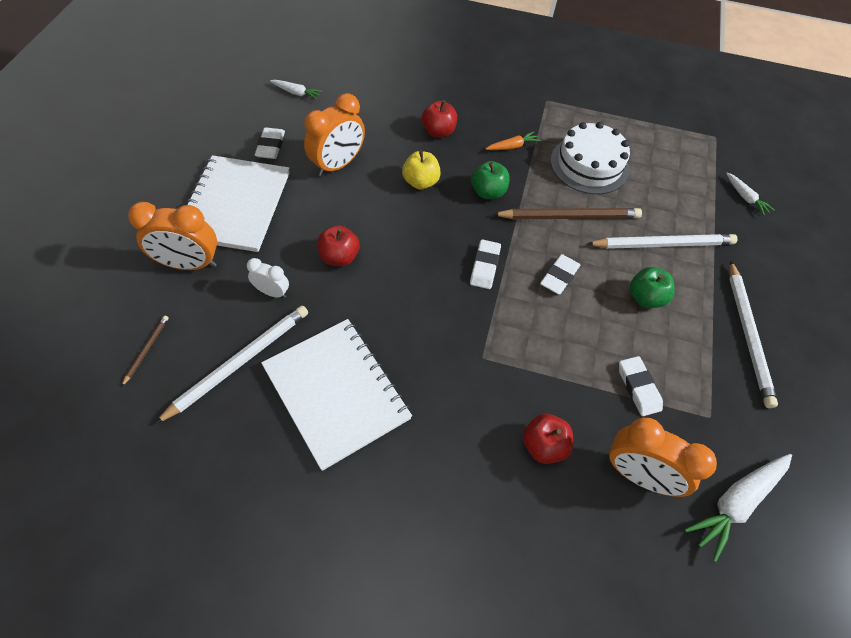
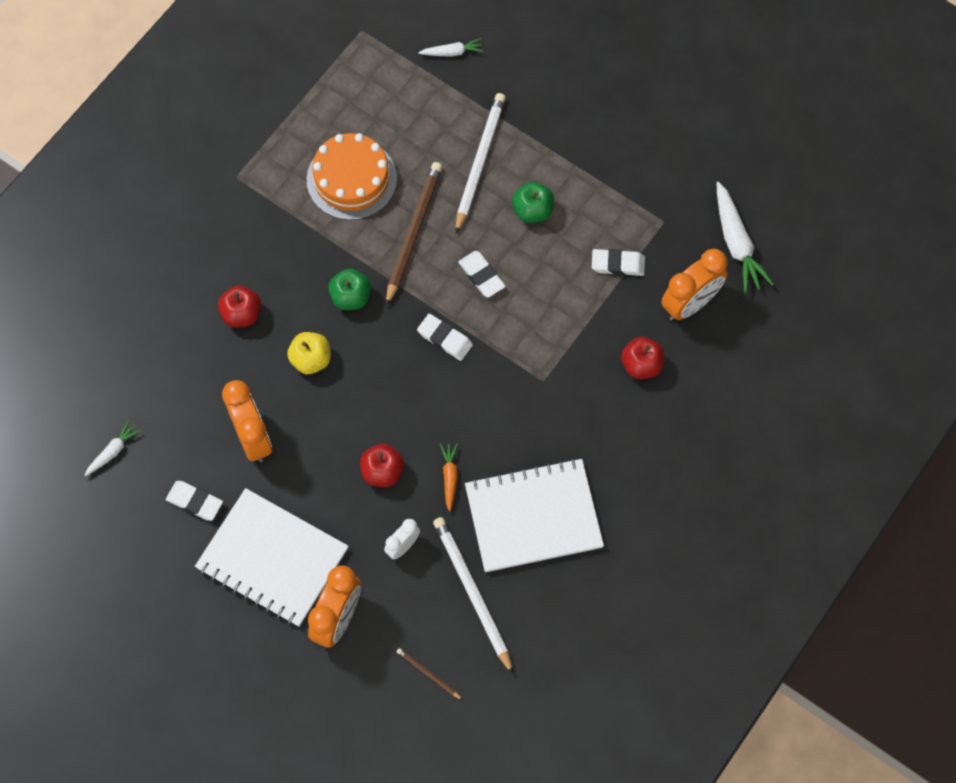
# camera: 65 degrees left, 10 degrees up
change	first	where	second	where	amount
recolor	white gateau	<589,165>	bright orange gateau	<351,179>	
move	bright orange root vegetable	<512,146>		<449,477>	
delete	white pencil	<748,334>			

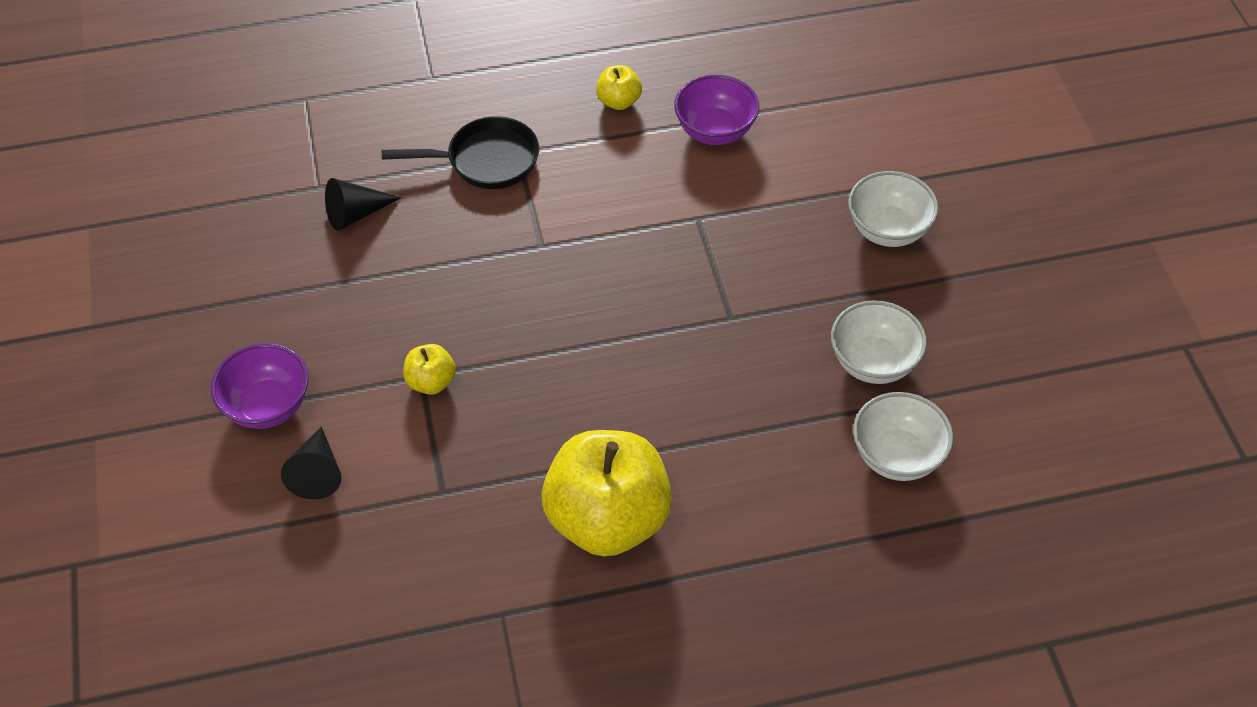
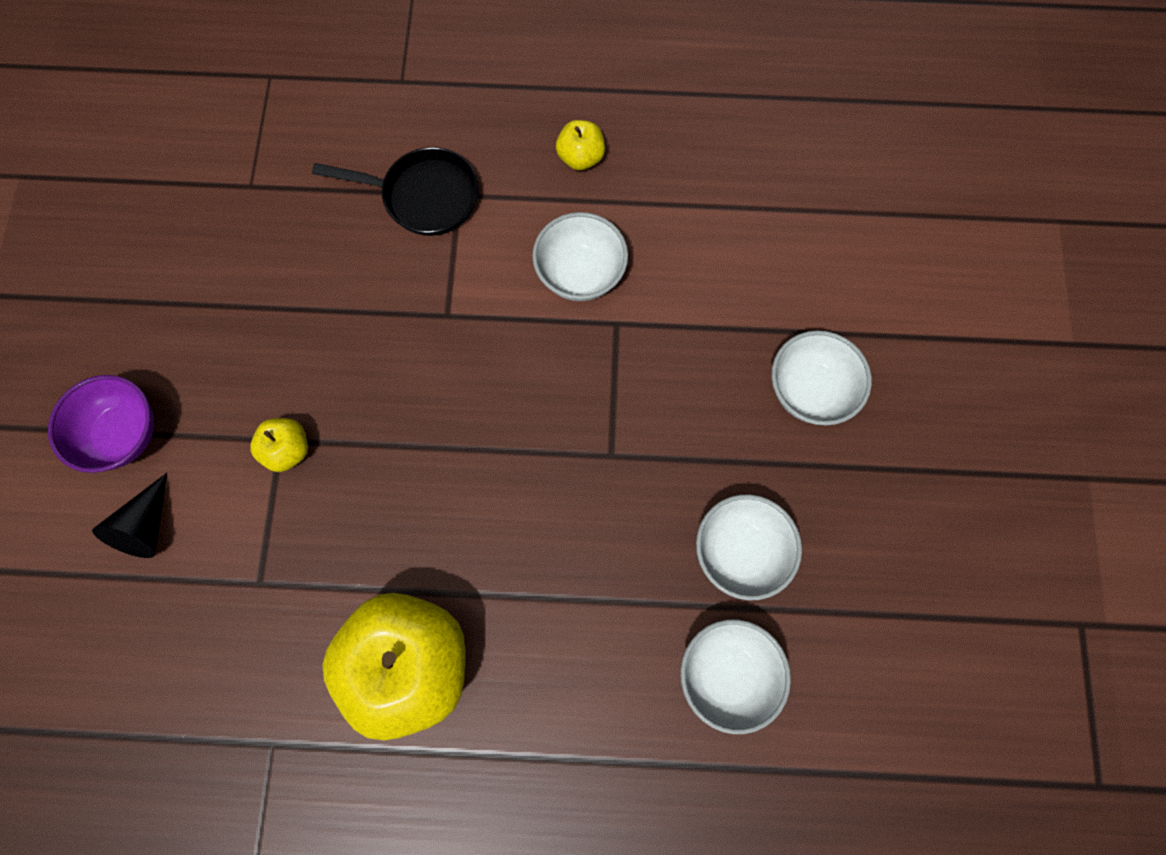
# camera: 15 degrees right, 20 degrees up
change	first	where	second	where	amount
delete	royal purple deep dish	<715,131>			
delete	jet-black solid cone	<356,214>			
insert			white deep dish	<580,274>	

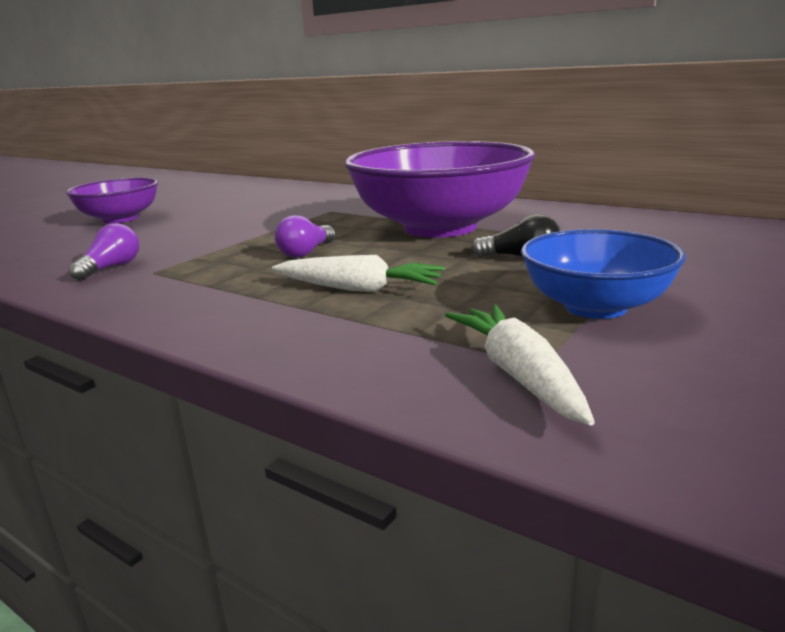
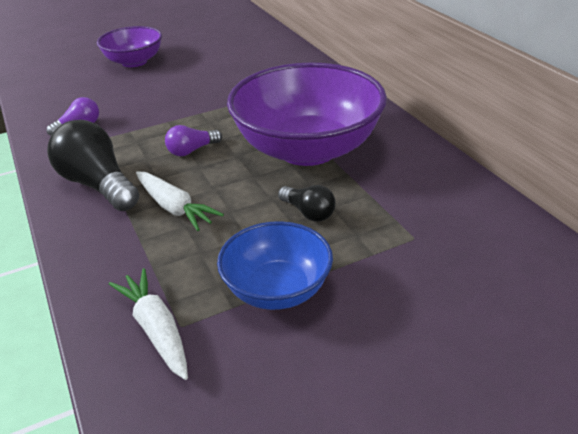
# camera: 30 degrees right, 15 degrees up
change	first	where	second	where	amount
rotate	white root vegetable	<518,374>		<156,329>	45 degrees counterclockwise
insert			jet-black bulb	<98,185>	

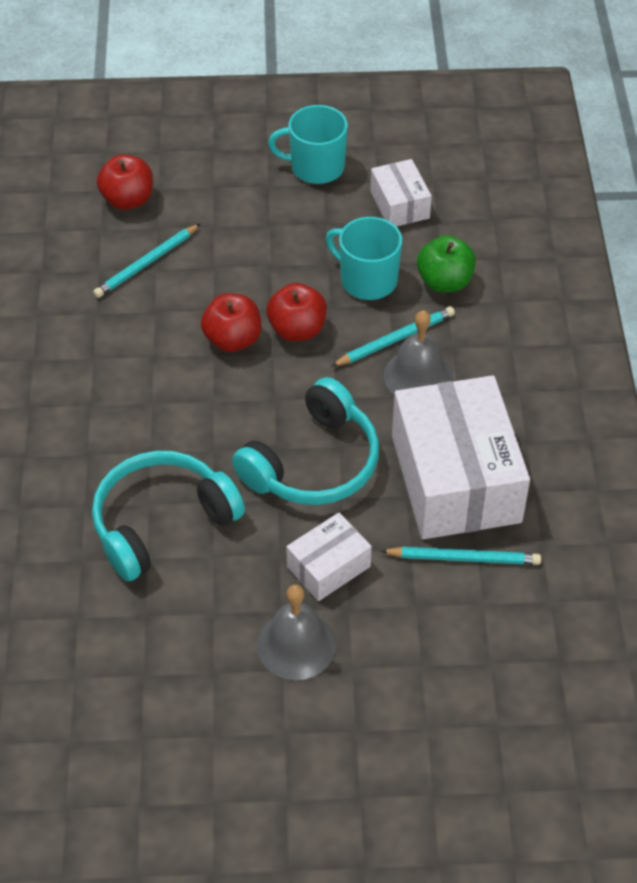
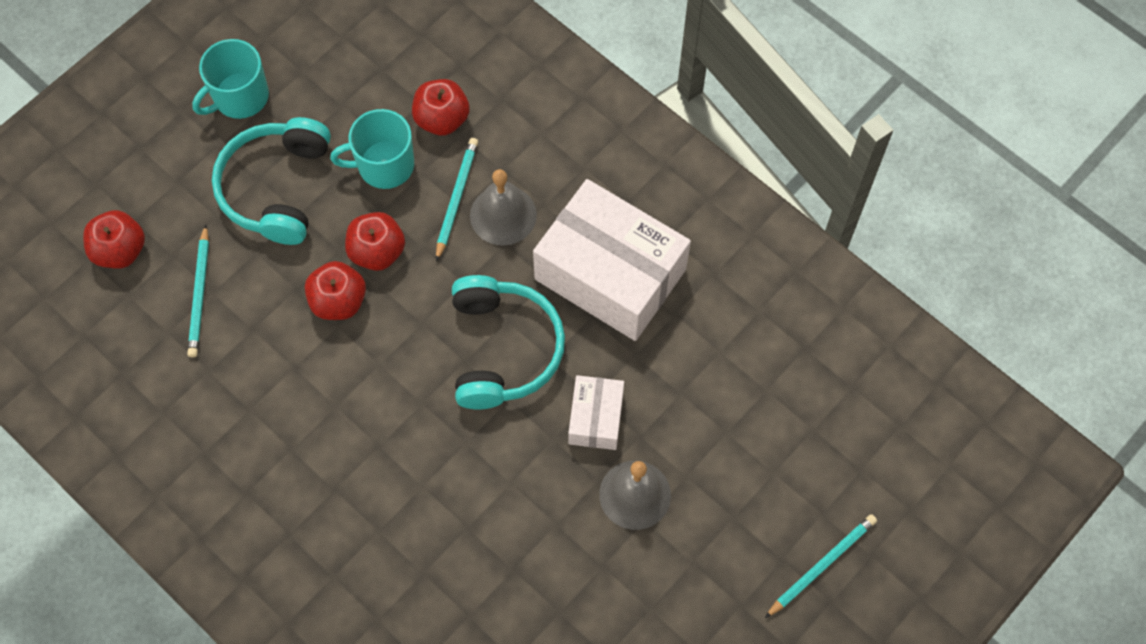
# camera: 45 degrees left, 15 degrees up
change	first	where	second	where	amount
delete	white package	<400,204>			
recolor	leaf-green toy apple	<444,282>	crimson toy apple	<442,119>	
move	teal headphones	<161,522>		<276,188>	
move	teal pencil	<463,558>		<821,565>	

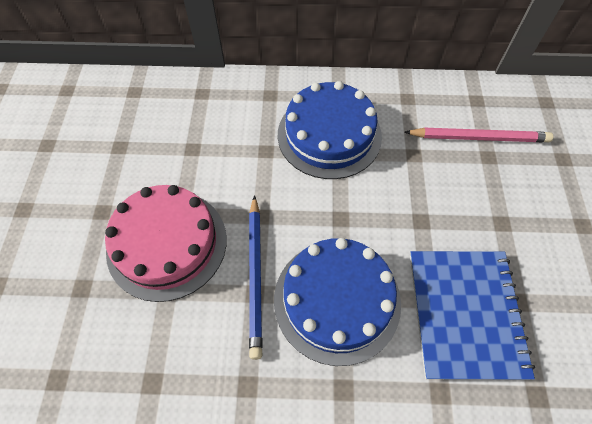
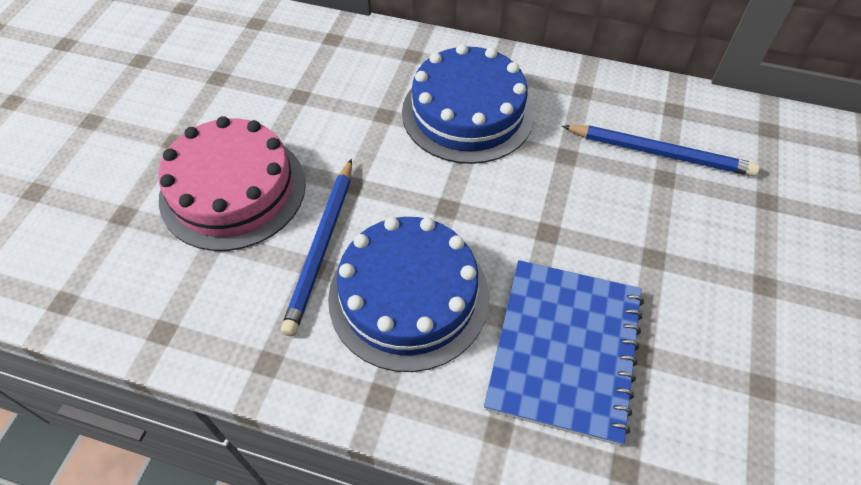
# camera: 15 degrees right, 5 degrees down
change	first	where	second	where	amount
recolor	rosy pencil	<479,137>	royal blue pencil	<660,153>	

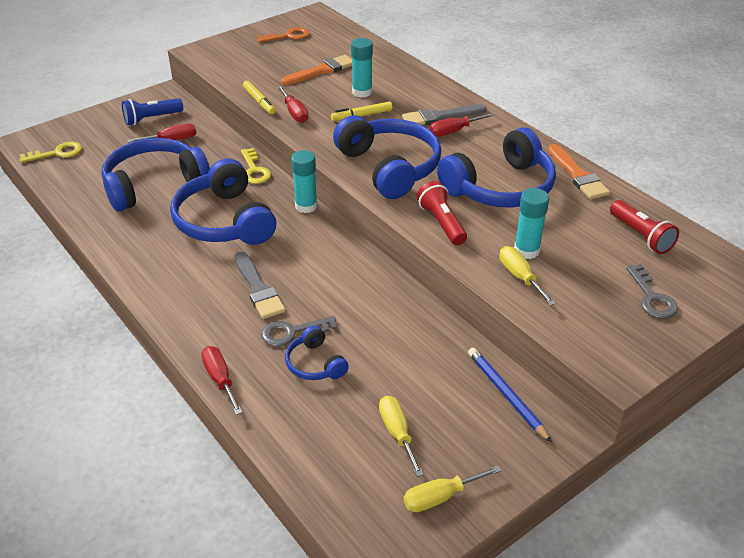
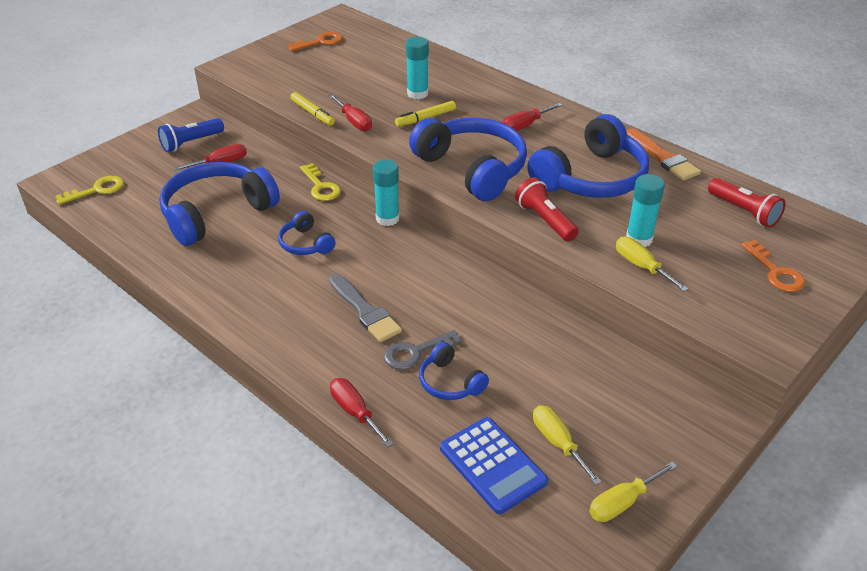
# camera: 10 degrees left, 0 degrees up
change	first	where	second	where	amount
delete	bright orange brush	<321,71>			
delete	ash-grey brush	<440,117>			
resize	royal blue headphones	<224,221>		<305,244>	x0.49
recolor	ash-grey door key	<652,297>	bright orange door key	<775,272>	
delete	royal blue pencil	<506,395>			
insert			royal blue calculator	<492,465>	

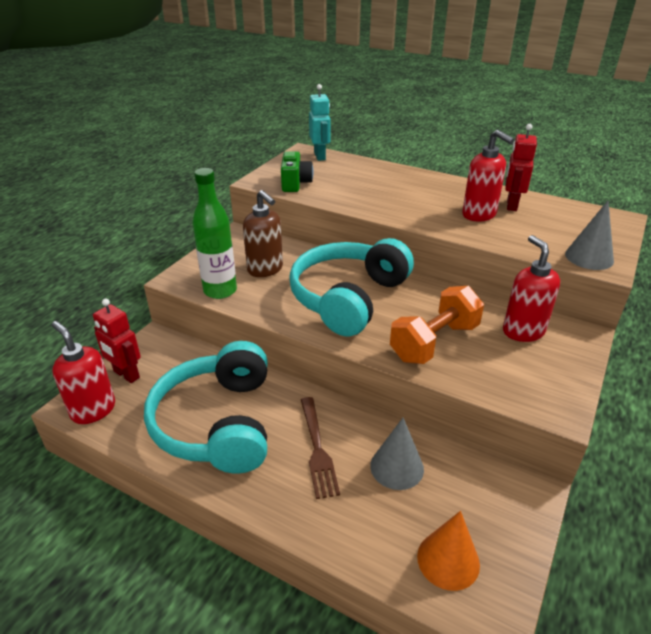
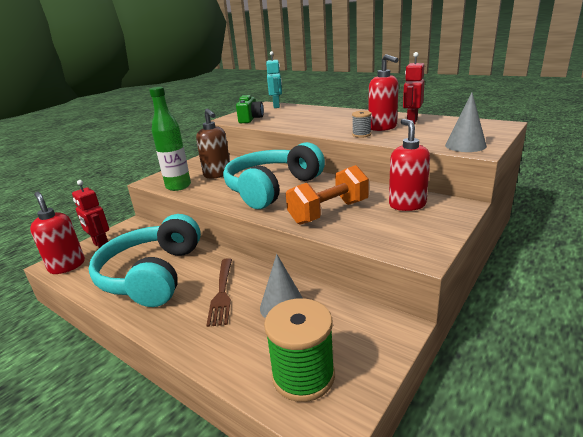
# camera: 10 degrees right, 10 degrees down
change	first	where	second	where	amount
replace	bright orange solid cone	<448,560>	leaf-green bobbin	<303,376>	
insert			ash-grey bobbin	<361,134>	

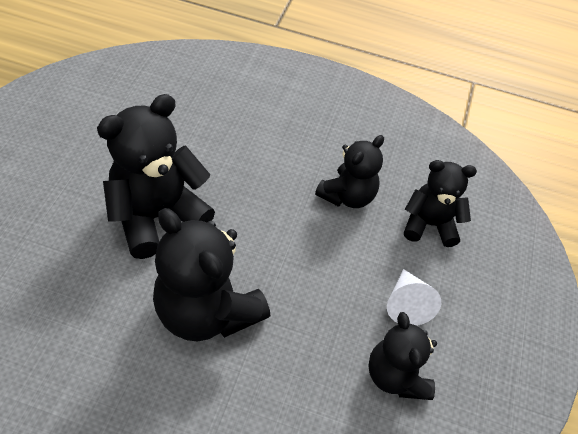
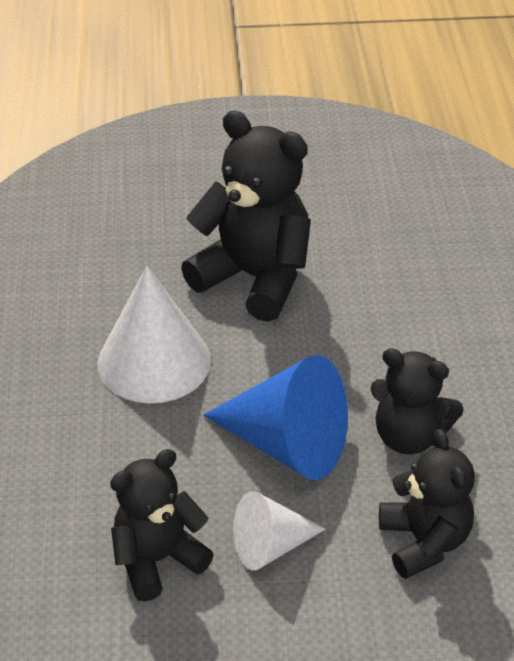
# camera: 75 degrees right, 10 degrees down
change	first	where	second	where	amount
replace	jet-black teddy	<207,311>	white solid cone	<154,361>	
insert			royal blue solid cone	<287,444>	

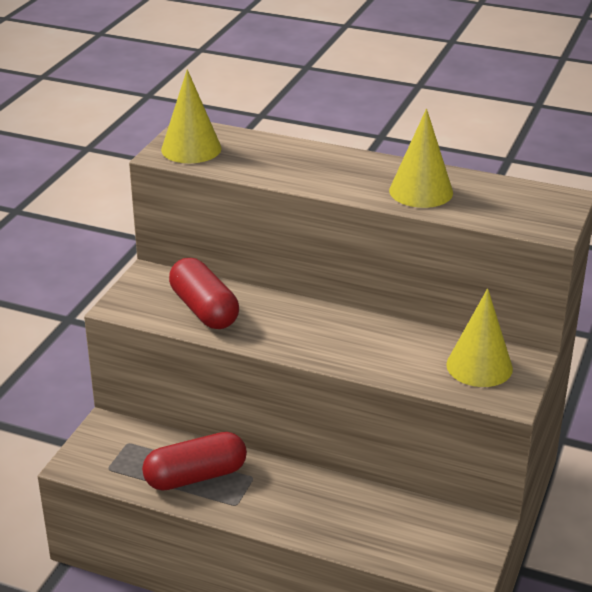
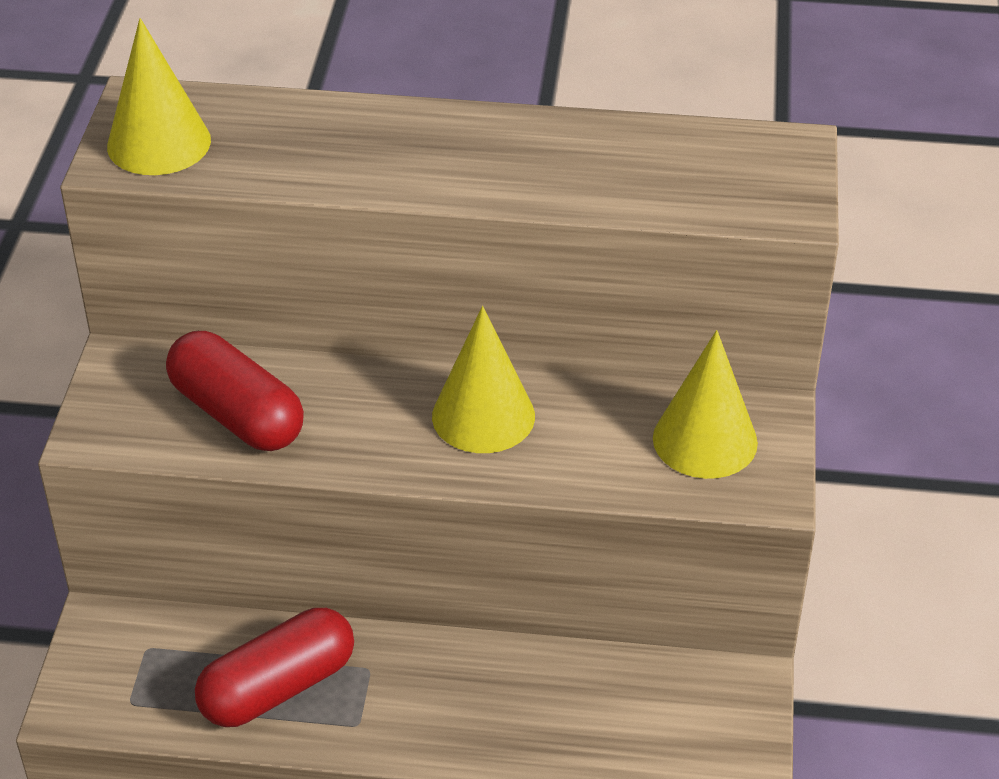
# camera: 15 degrees left, 10 degrees up
change	first	where	second	where	amount
move	bright yellow solid cone	<421,191>		<483,416>	

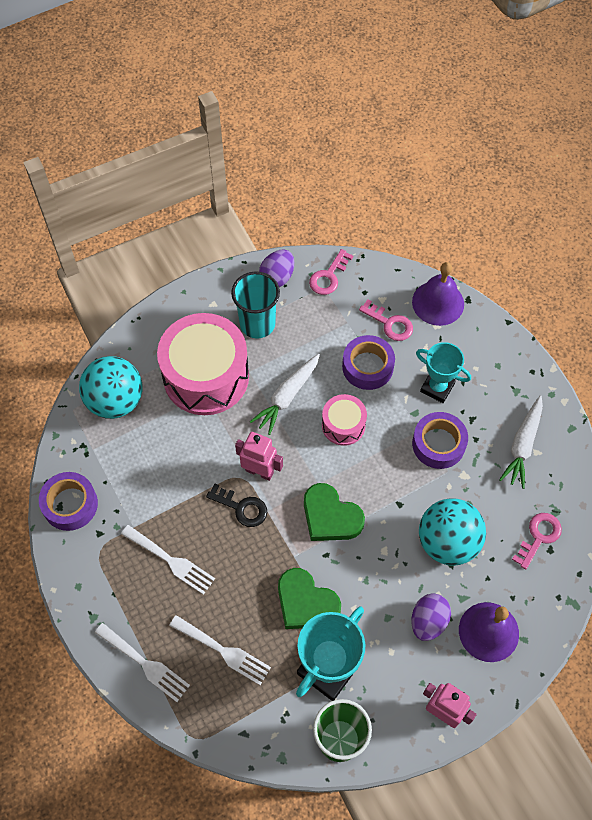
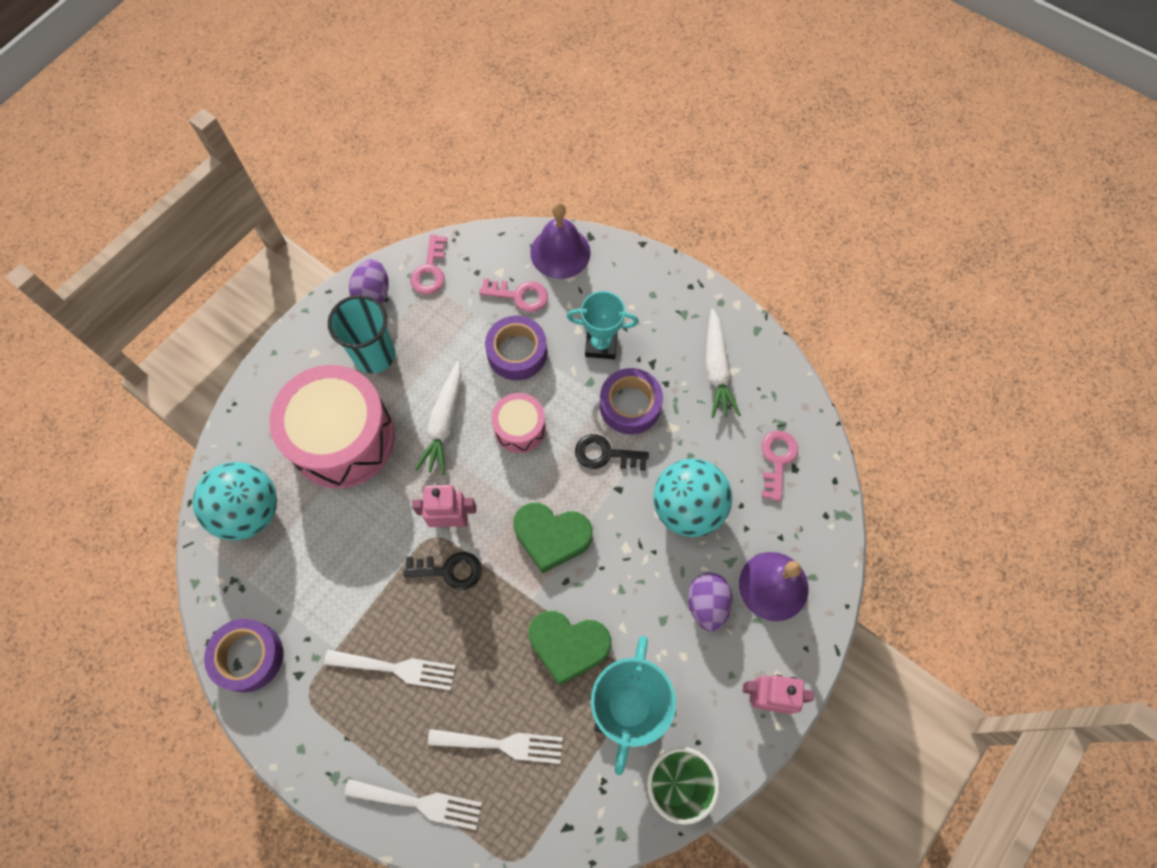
# camera: 25 degrees left, 5 degrees up
change	first	where	second	where	amount
insert			jet-black door key	<605,454>	

